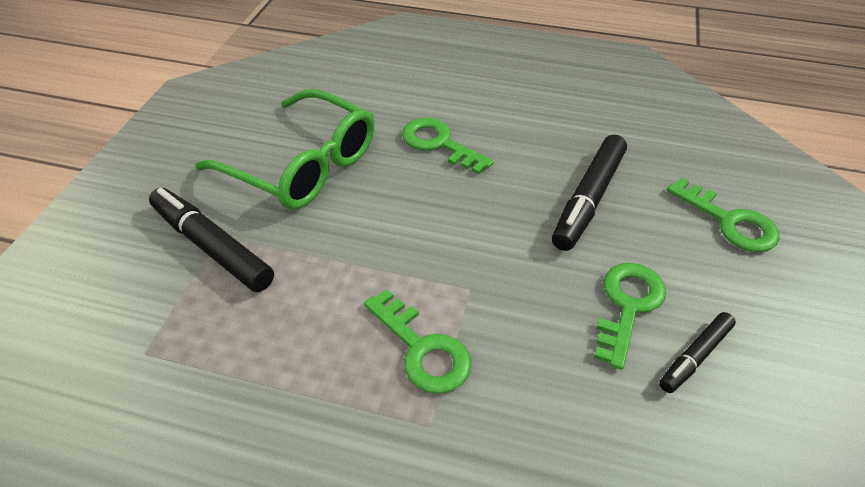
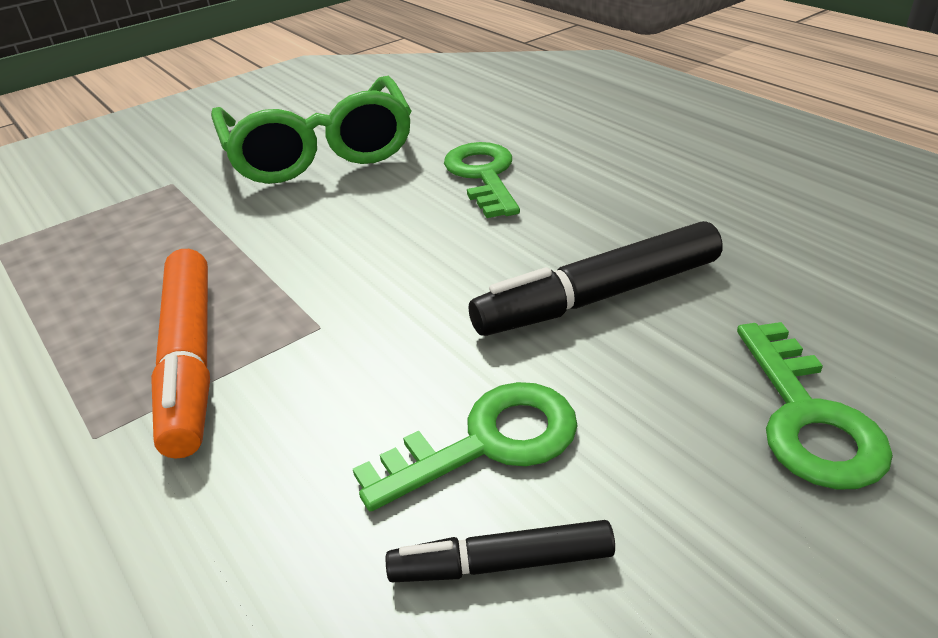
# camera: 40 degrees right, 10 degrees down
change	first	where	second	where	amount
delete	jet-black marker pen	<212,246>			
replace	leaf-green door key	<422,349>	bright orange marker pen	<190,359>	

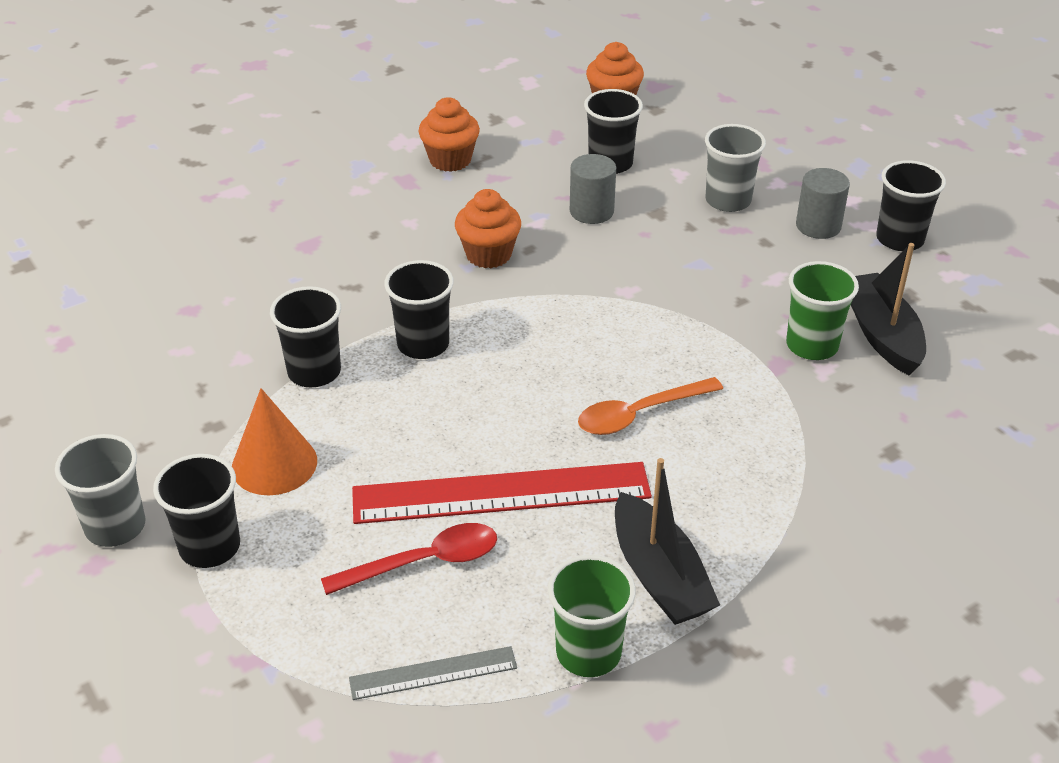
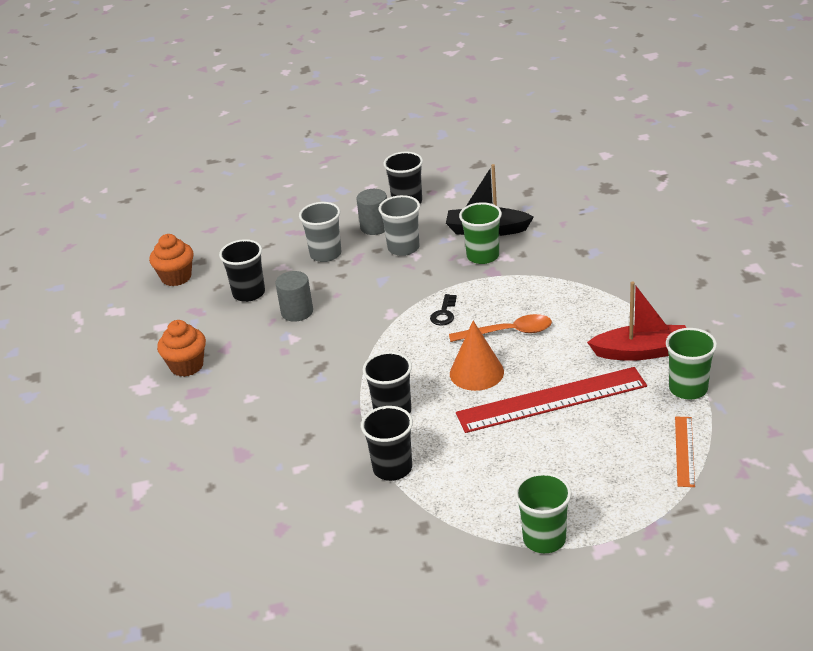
# camera: 65 degrees left, 5 degrees down
change	first	where	second	where	amount
delete	bright orange cupcake	<488,254>			
rotate	bright orange spoon	<639,414>		<508,332>	90 degrees counterclockwise
move	bright orange solid cone	<274,464>		<476,372>	
move	ash-grey tumbler	<115,526>		<403,248>	
recolor	jet-black tumbler	<210,547>	leaf-green tumbler	<544,539>	
recolor	jet-black boat	<659,576>	crimson boat	<641,352>	
rotate	crimson straightedge	<501,493>		<551,400>	60 degrees clockwise
delete	crimson spoon	<424,562>			
recolor	ash-grey straightedge	<433,673>	bright orange straightedge	<684,451>	
insert			jet-black door key	<444,313>	

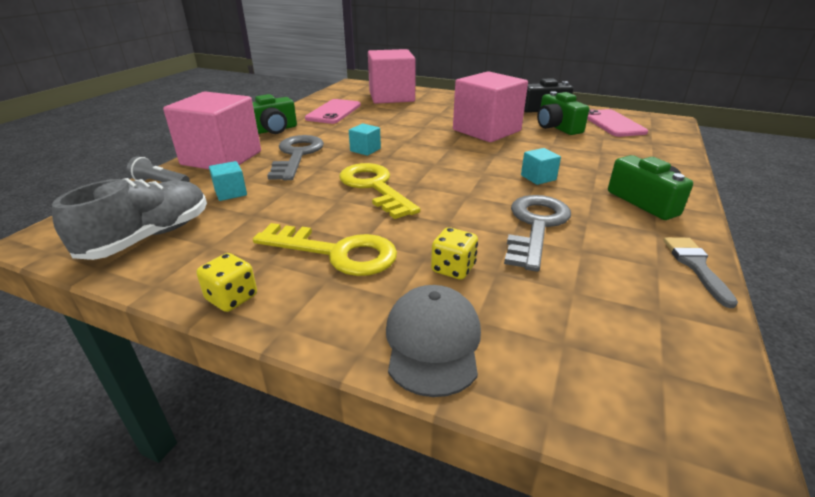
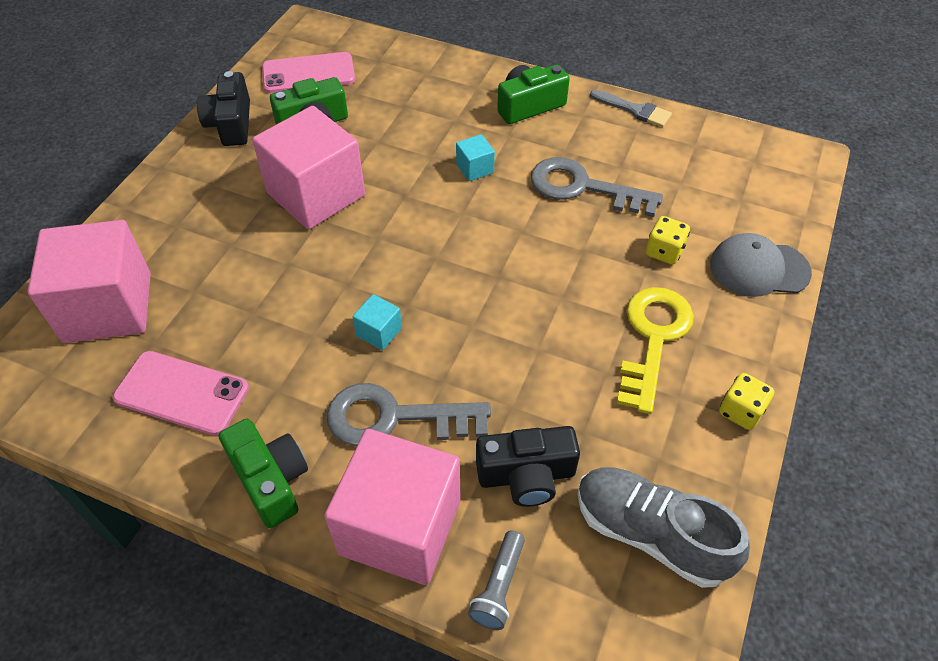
# camera: 90 degrees left, 20 degrees up
change	first	where	second	where	amount
replace	teal solid cube	<231,193>	jet-black camera	<526,475>	
delete	bright yellow door key	<374,187>			
rotate	ash-grey brush	<696,266>		<634,110>	150 degrees counterclockwise

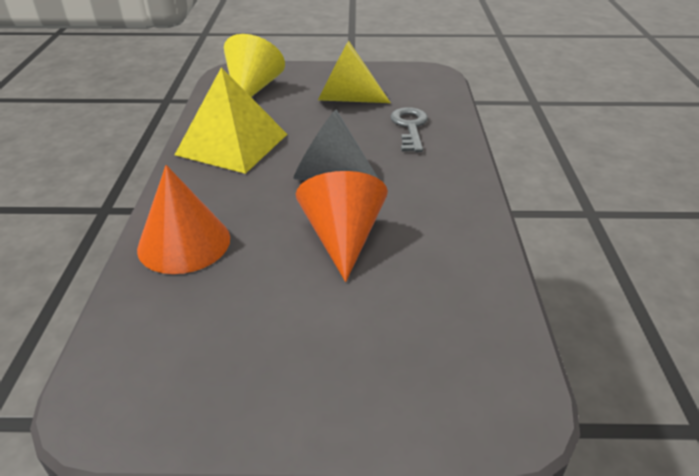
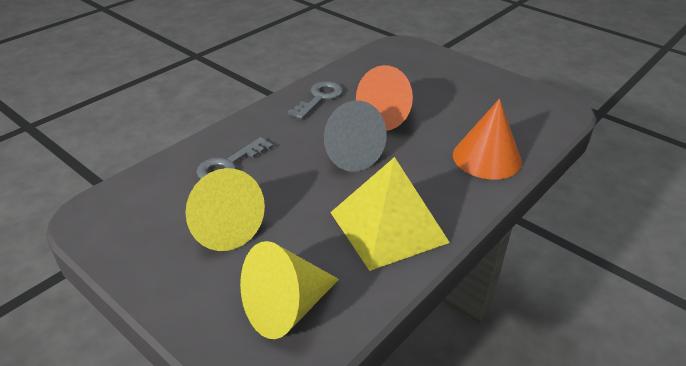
# camera: 140 degrees left, 0 degrees up
change	first	where	second	where	amount
insert			ash-grey door key	<319,98>	

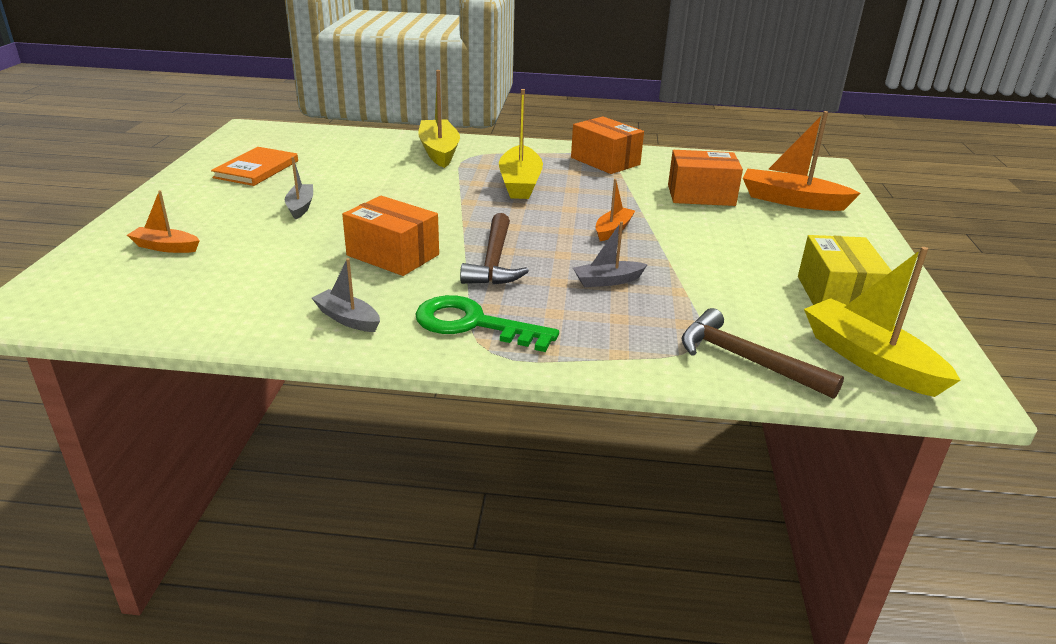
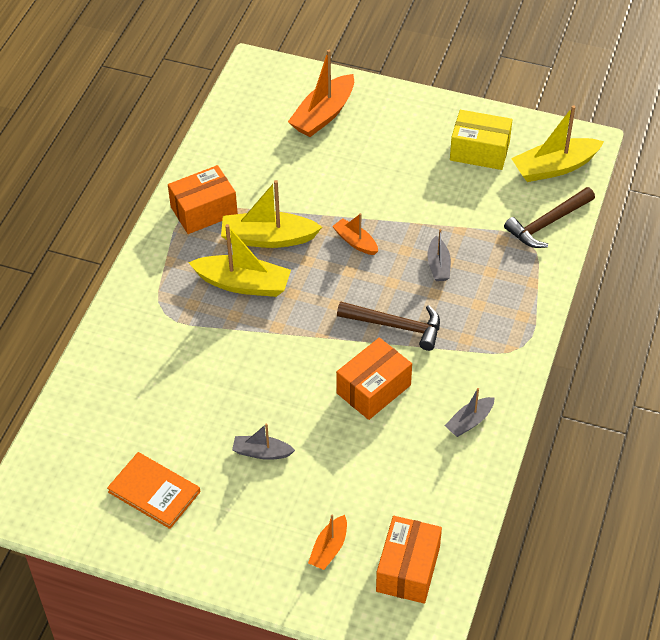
# camera: 75 degrees left, 20 degrees up
change	first	where	second	where	amount
move	bright yellow boat	<439,151>		<268,238>	
move	bright orange package	<701,195>		<408,569>	
delete	leaf-green door key	<473,324>			

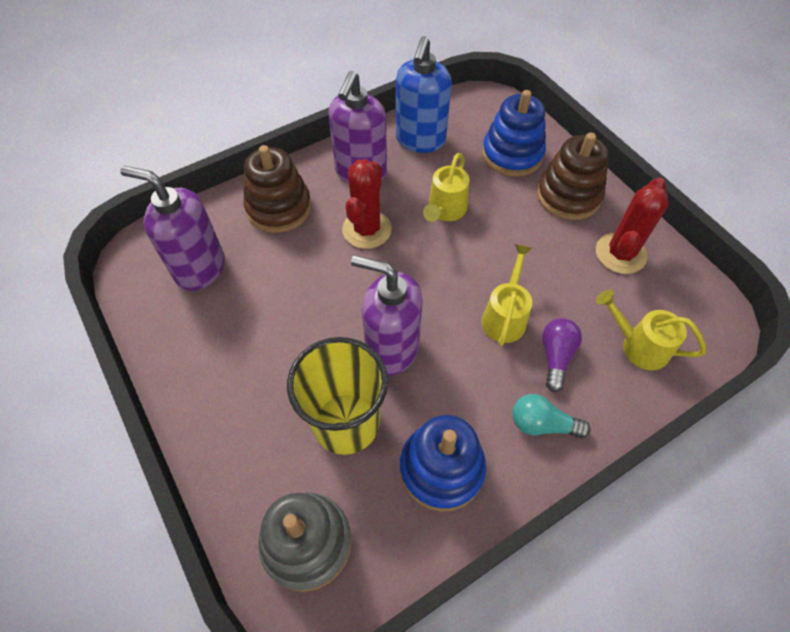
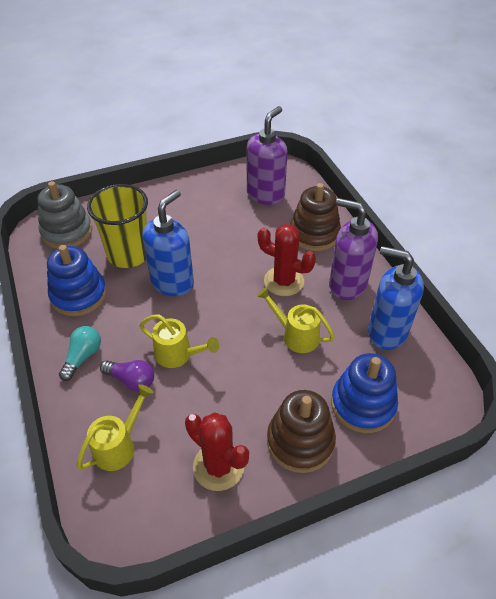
# camera: 100 degrees right, 10 degrees down
change	first	where	second	where	amount
recolor	royal purple soap dispenser	<391,349>	royal blue soap dispenser	<172,282>	

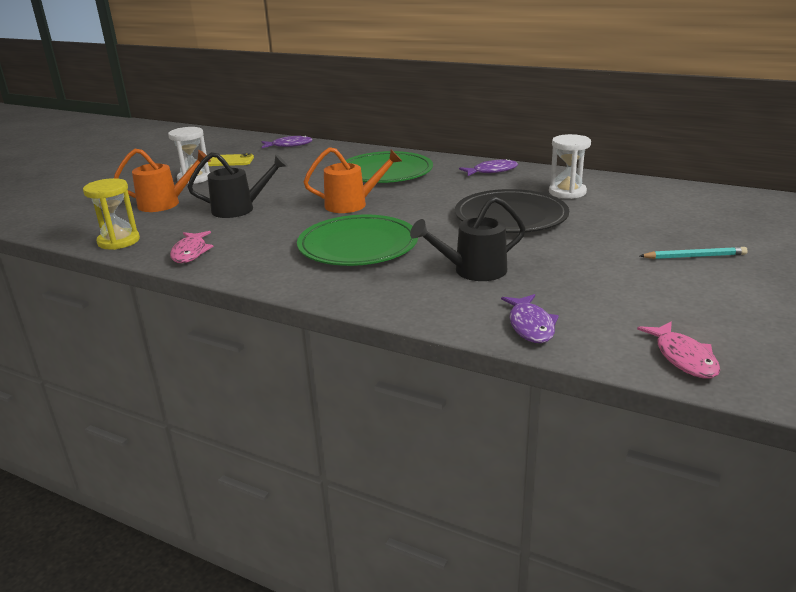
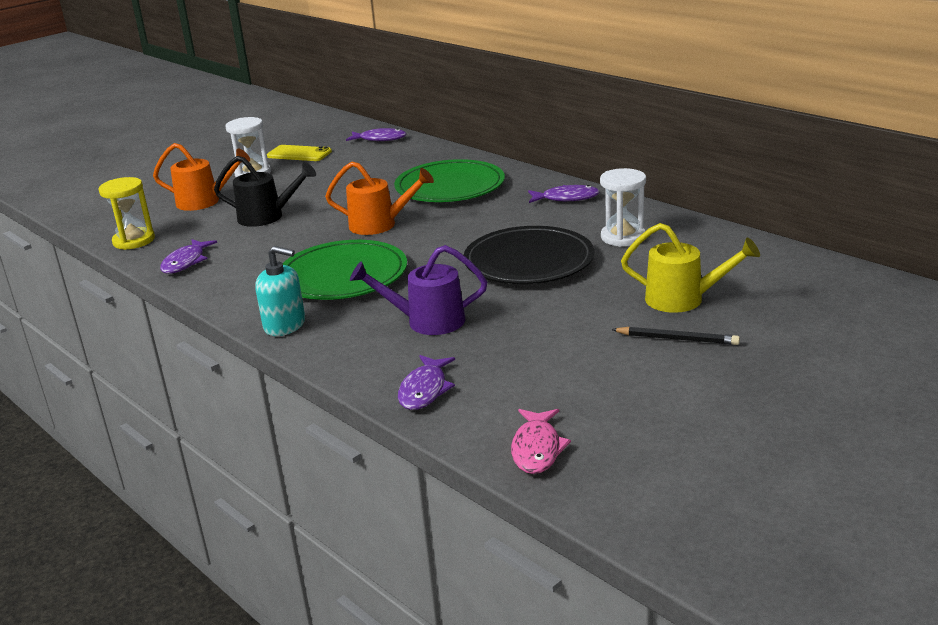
# camera: 20 degrees right, 0 degrees up
change	first	where	second	where	amount
recolor	jet-black sprinkling can	<472,271>	royal purple sprinkling can	<426,321>	
recolor	rosy toy fish	<190,252>	royal purple toy fish	<186,262>	
recolor	teal pencil	<694,256>	jet-black pencil	<677,339>	
insert			bright yellow sprinkling can	<684,299>	
insert			teal soap dispenser	<285,325>	

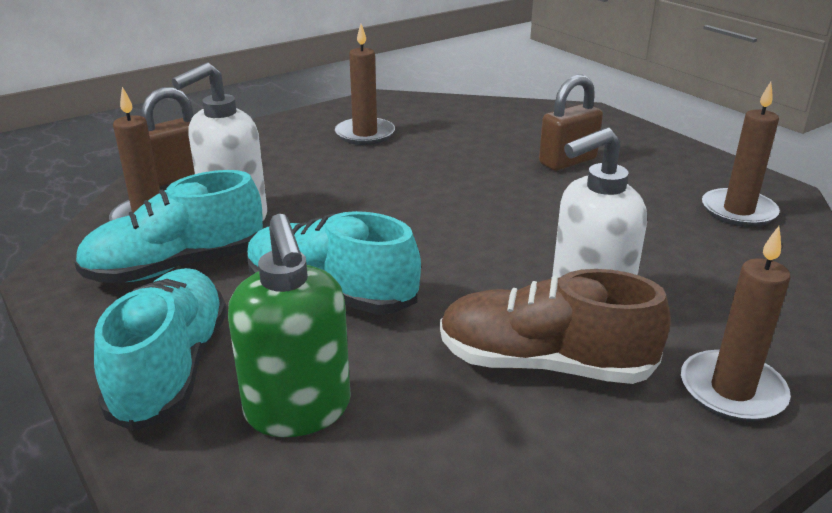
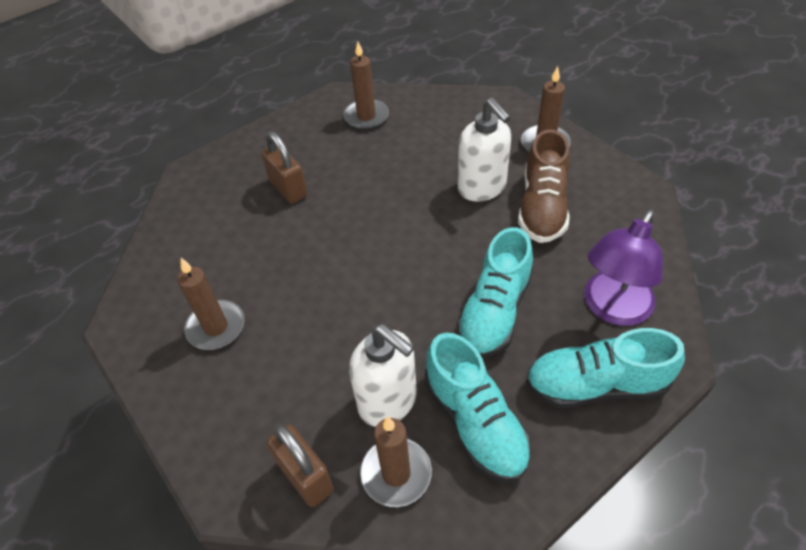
# camera: 90 degrees left, 20 degrees up
change	first	where	second	where	amount
replace	leaf-green soap dispenser	<298,410>	royal purple desk lamp	<612,309>	

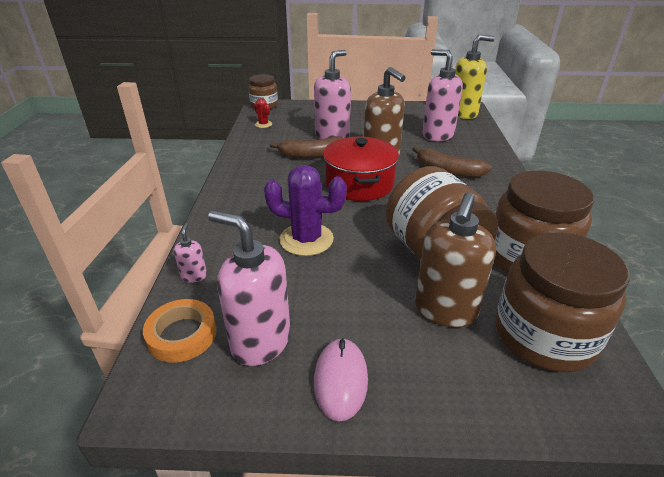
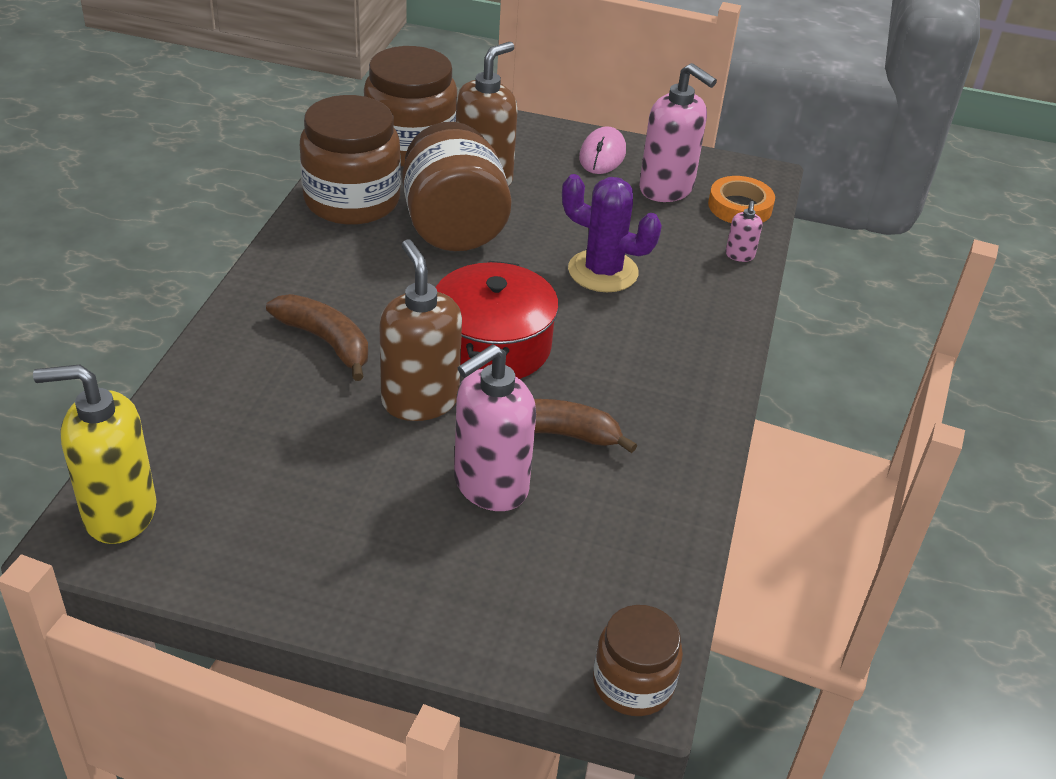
# camera: 170 degrees left, 5 degrees up
change	first	where	second	where	amount
delete	rosy soap dispenser	<437,135>			
delete	crimson cactus	<263,124>			

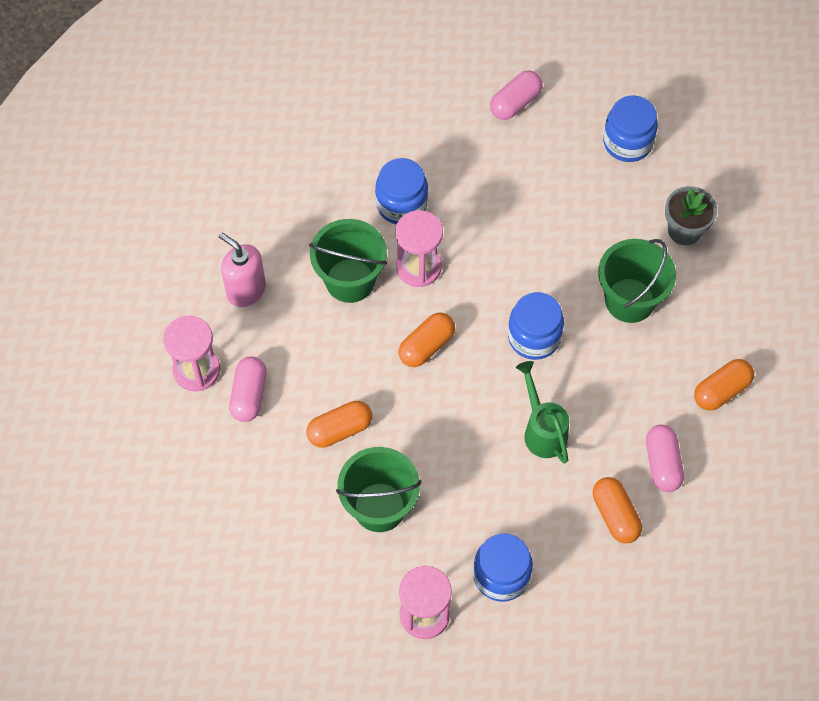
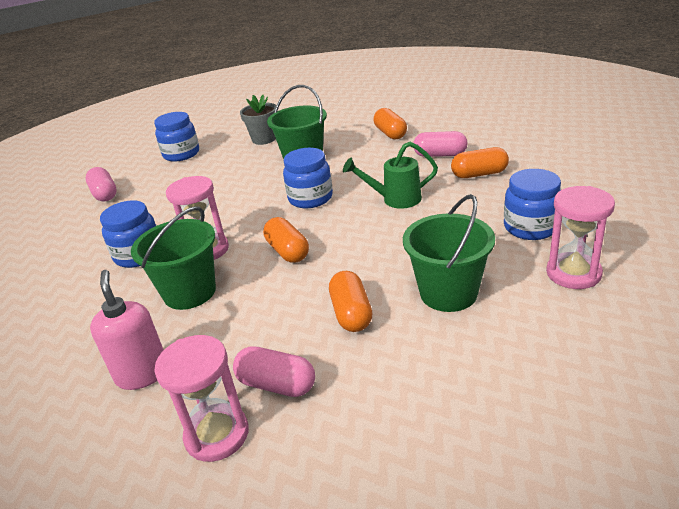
# camera: 70 degrees left, 30 degrees down
change	first	where	second	where	amount
rotate	rosy soap dispenser	<246,290>		<142,374>	105 degrees clockwise

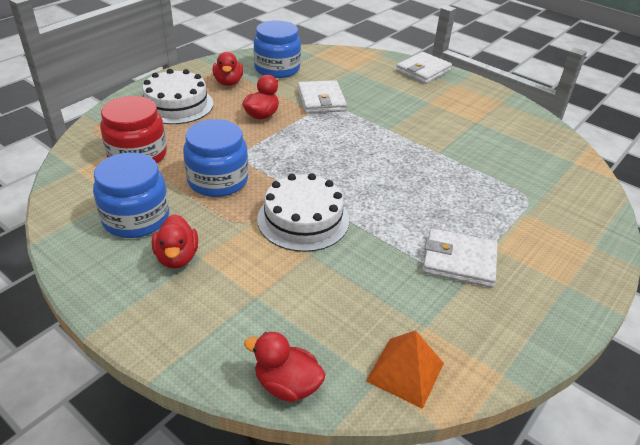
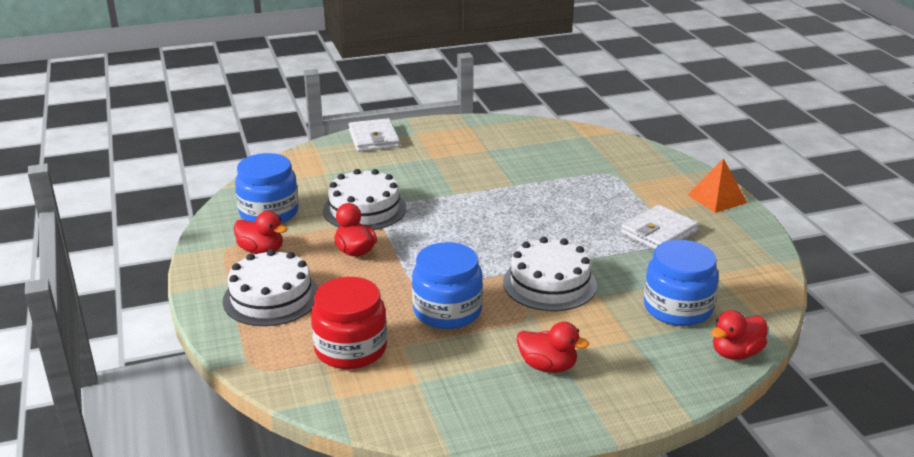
# camera: 55 degrees left, 10 degrees down
change	first	where	second	where	amount
replace	white card wallet	<321,100>	white gateau	<364,209>	
move	royal blue preserve jar	<136,218>		<677,308>	
move	bright orange solid pyramid	<405,372>		<717,198>	

